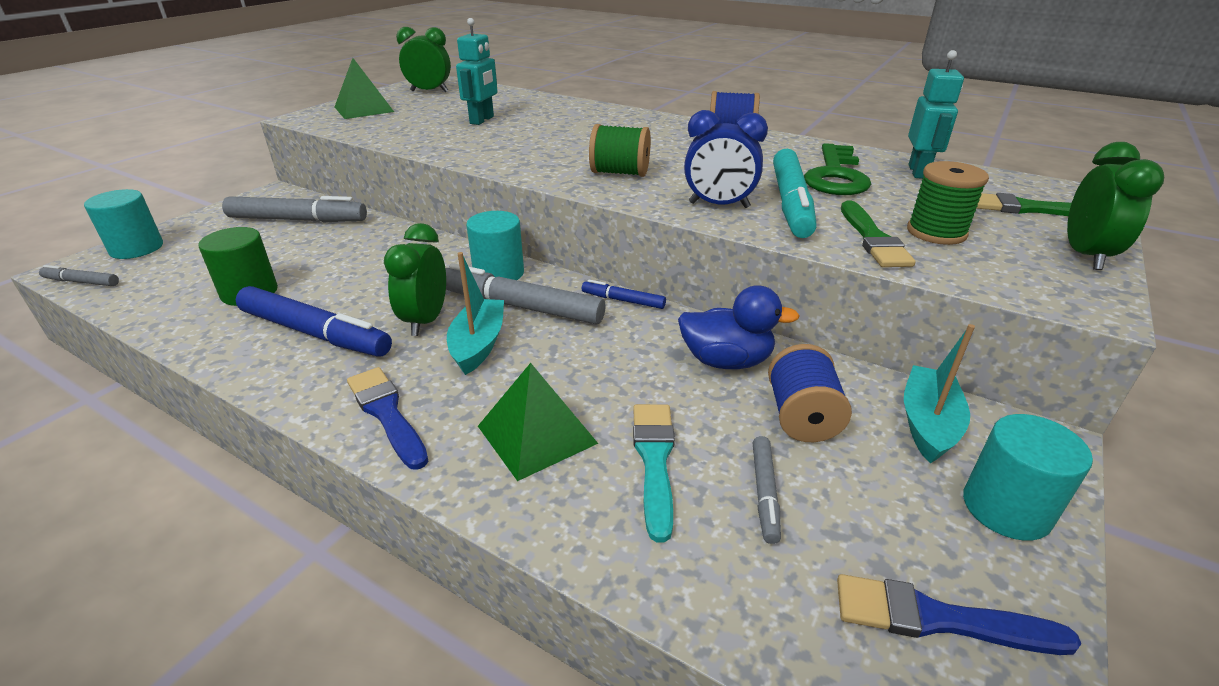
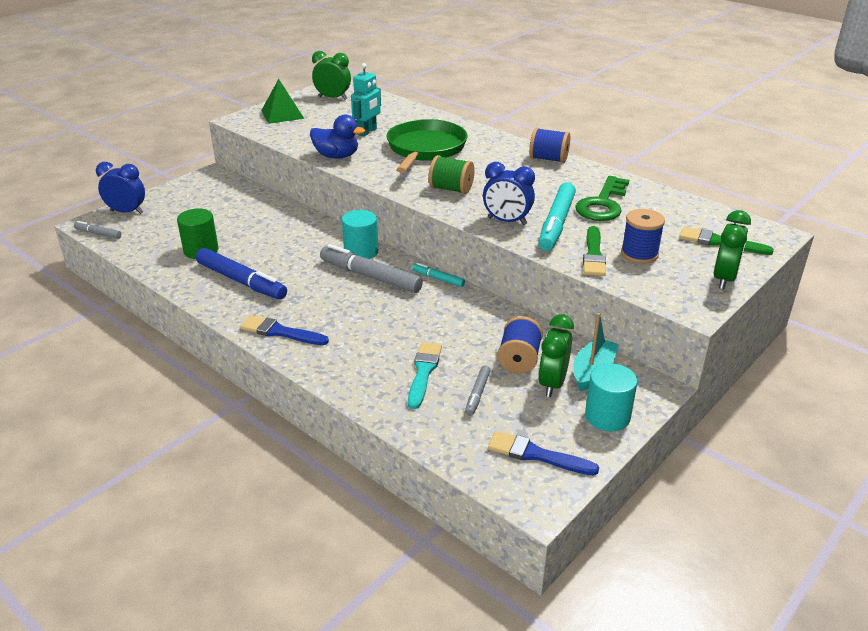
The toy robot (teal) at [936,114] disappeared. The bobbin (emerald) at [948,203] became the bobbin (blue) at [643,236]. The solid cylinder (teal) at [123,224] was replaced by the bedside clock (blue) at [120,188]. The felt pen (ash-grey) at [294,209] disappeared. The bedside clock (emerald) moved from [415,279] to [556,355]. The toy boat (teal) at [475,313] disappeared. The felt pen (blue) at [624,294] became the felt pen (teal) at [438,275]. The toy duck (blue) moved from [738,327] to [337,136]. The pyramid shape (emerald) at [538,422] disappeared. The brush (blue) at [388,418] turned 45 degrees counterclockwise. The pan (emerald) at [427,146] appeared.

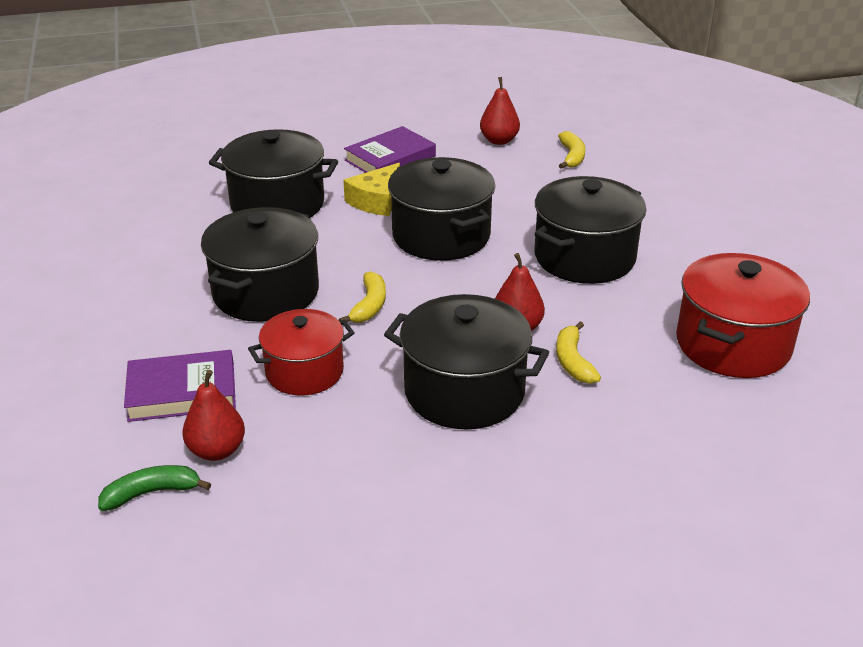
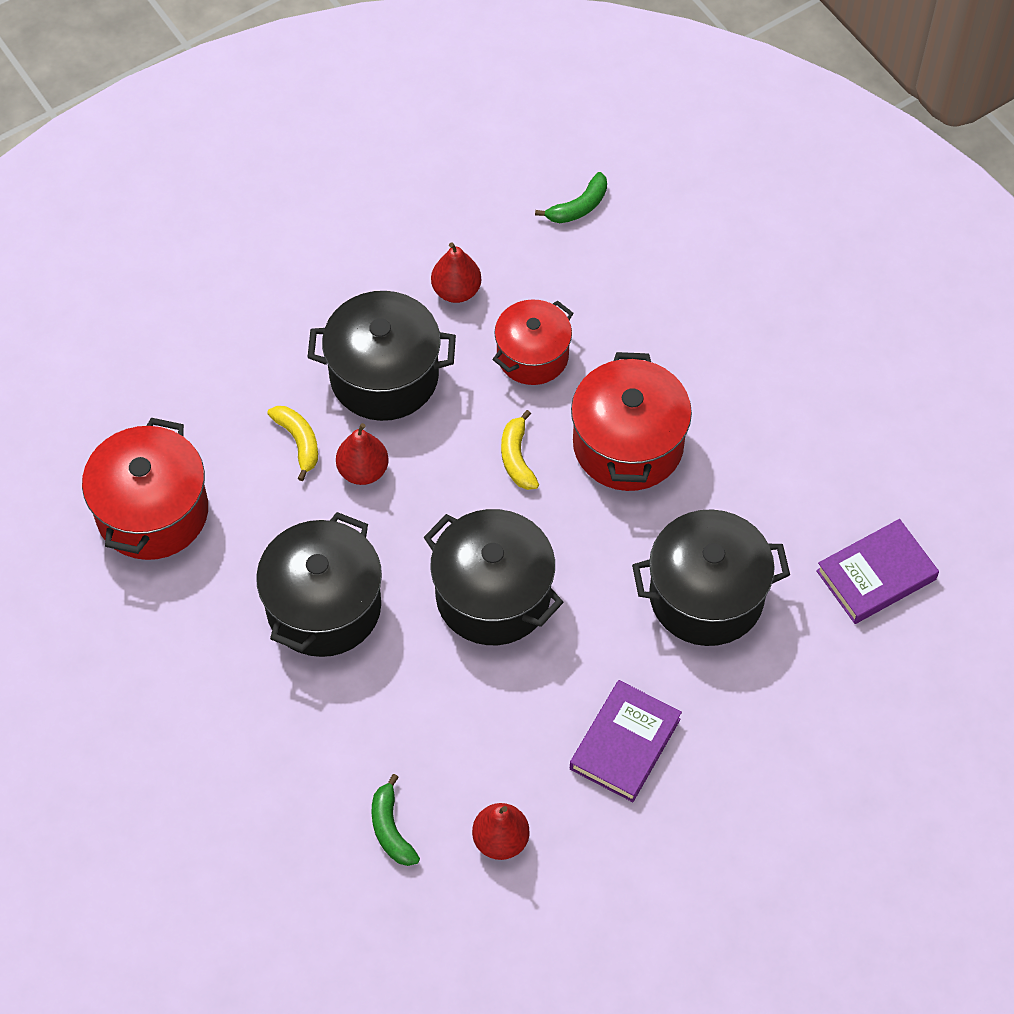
The banana fruit (golden) at [571,150] became the banana fruit (emerald) at [395,820]. The cheese wedge (golden) at [371,189] disappeared. The stockpot (ebony) at [260,264] became the stockpot (scarlet) at [631,421]. The hardcover (violet) moved from [180,386] to [877,571]. The pear (scarlet) moved from [213,415] to [456,272].

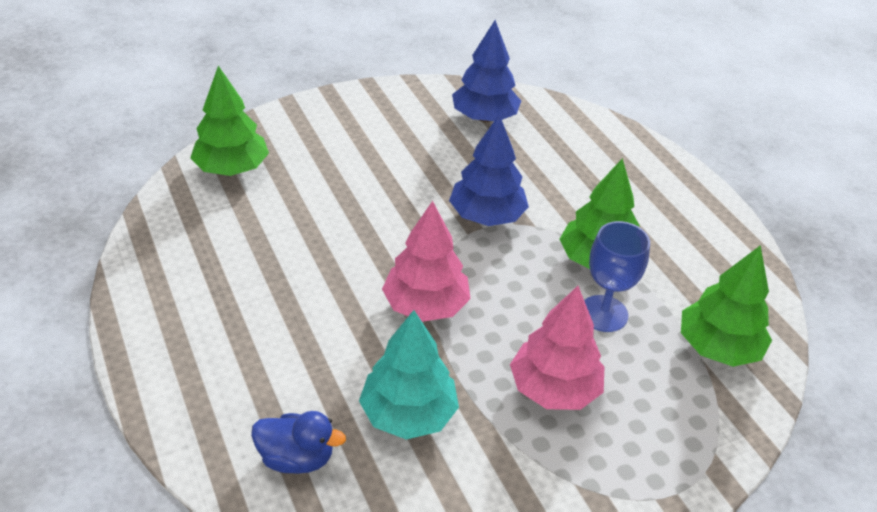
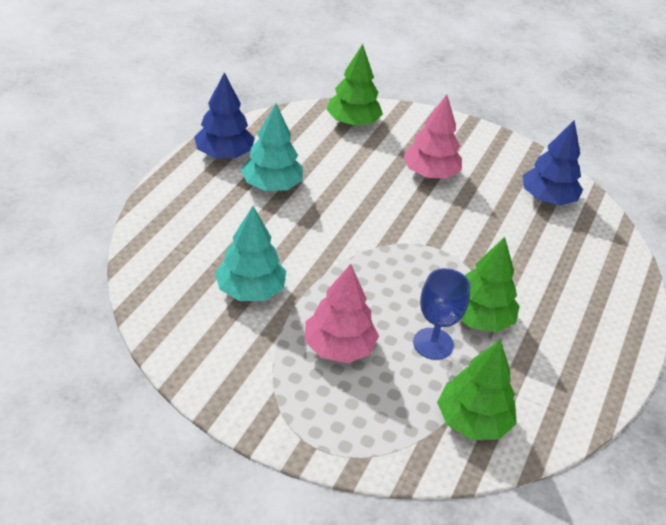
The fir tree (blue) moved from [489,170] to [224,115]. The fir tree (pink) moved from [426,261] to [432,136]. The toy duck (blue) at [298,442] disappeared. The fir tree (teal) at [272,147] appeared.

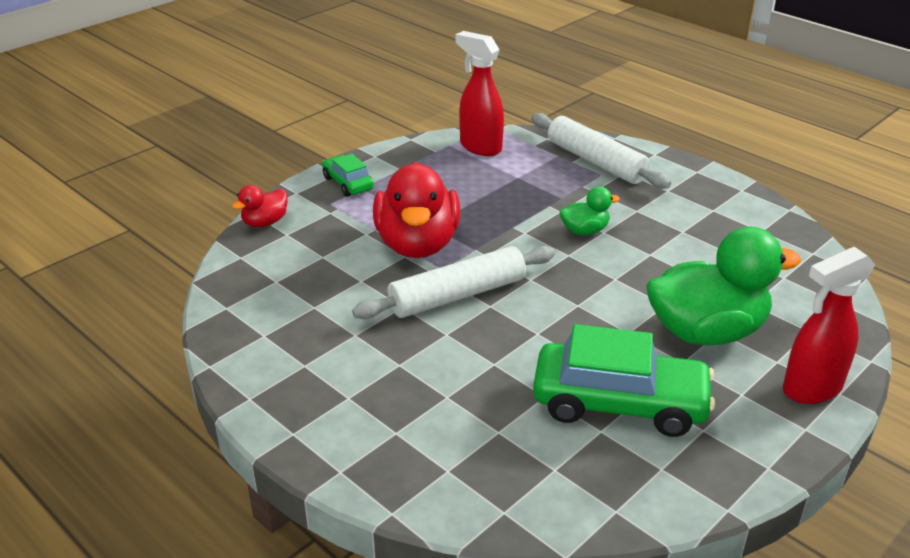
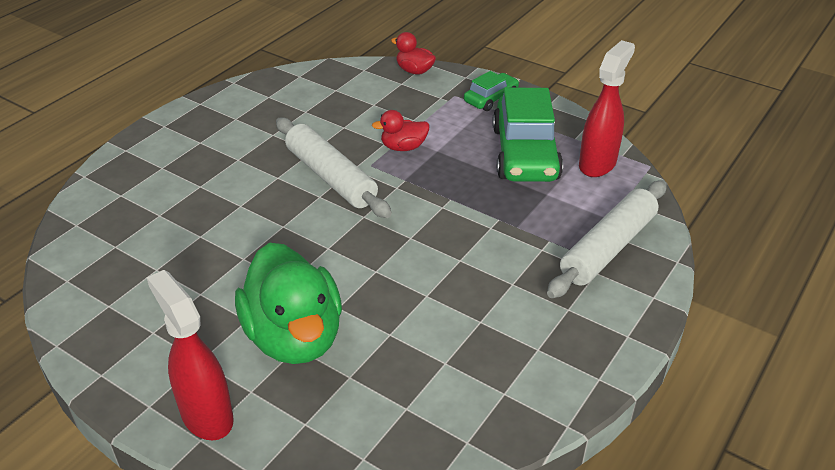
The toy duck (scarlet) at [416,210] changed to 0.47 times the size. The toy duck (emerald) at [590,210] disappeared. The automobile (emerald) moved from [624,380] to [527,135].

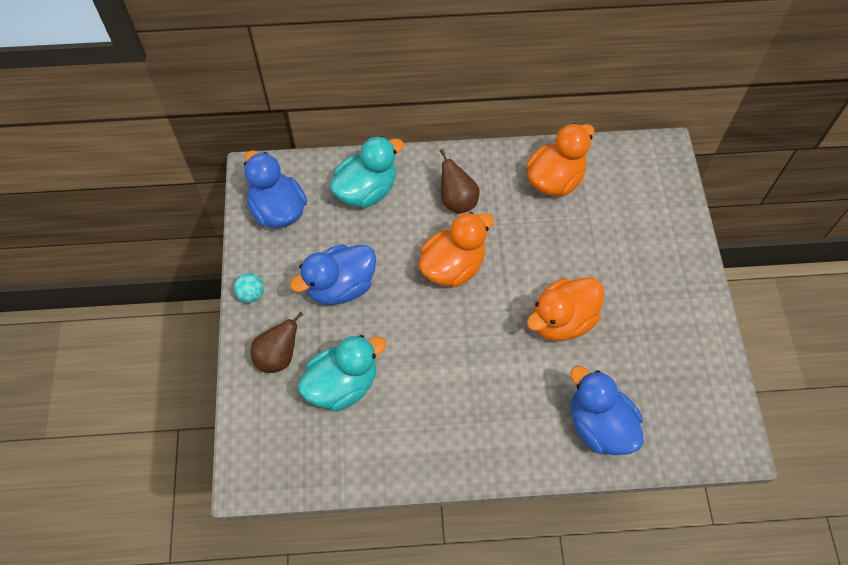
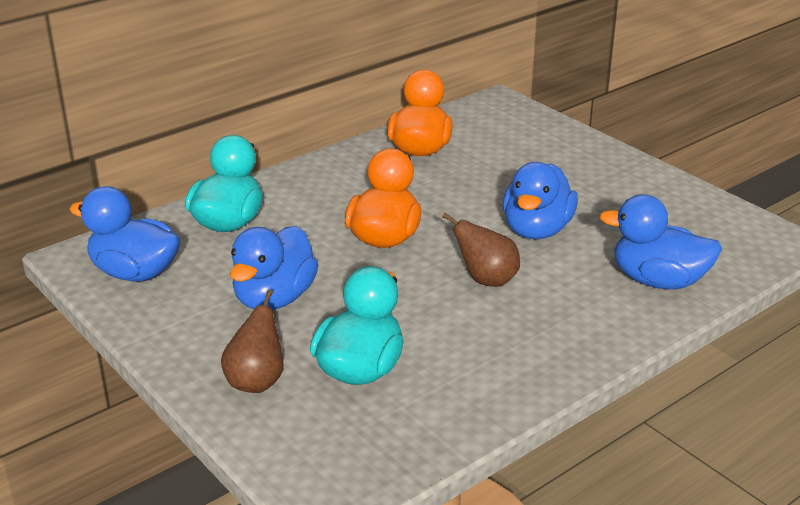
The pear (russet) moved from [460,181] to [481,250]. The play ball (teal) at [248,288] disappeared. The toy duck (orange-coloured) at [565,309] became the toy duck (blue) at [540,200].

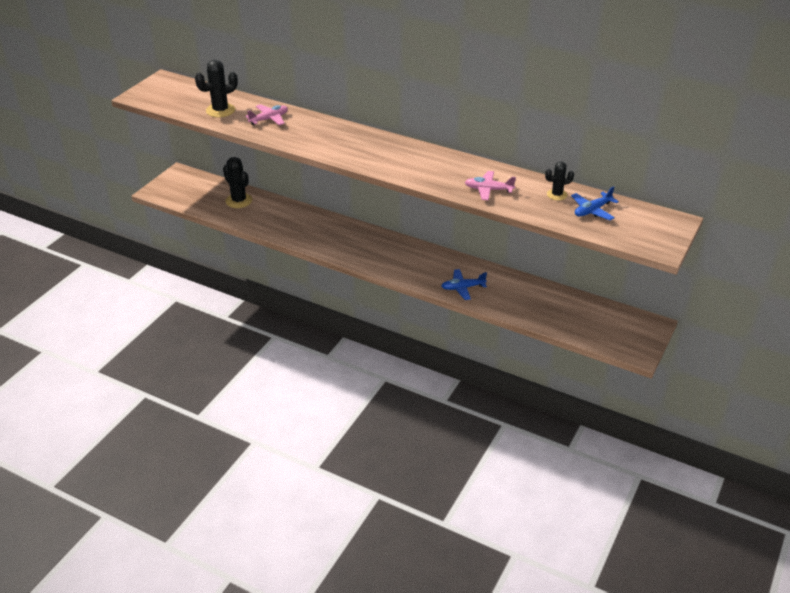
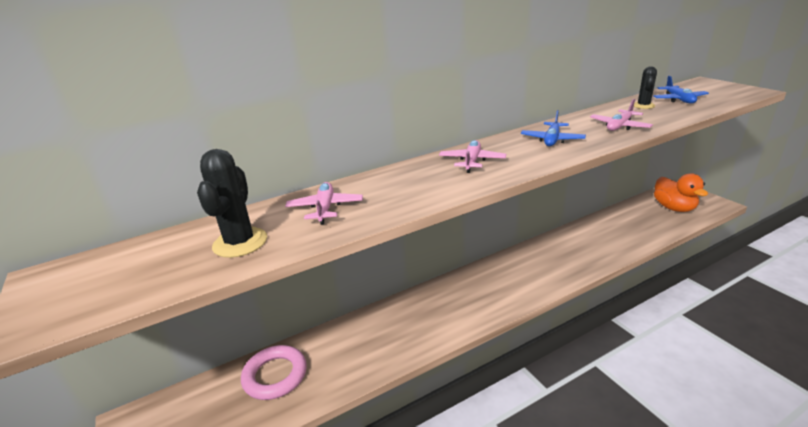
The saguaro cactus (ebony) at [237,182] was replaced by the torus (pink) at [274,372]. The aeroplane (blue) moved from [464,284] to [553,128]. The aeroplane (pink) at [472,156] appeared. The toy duck (orange-coloured) at [681,192] appeared.

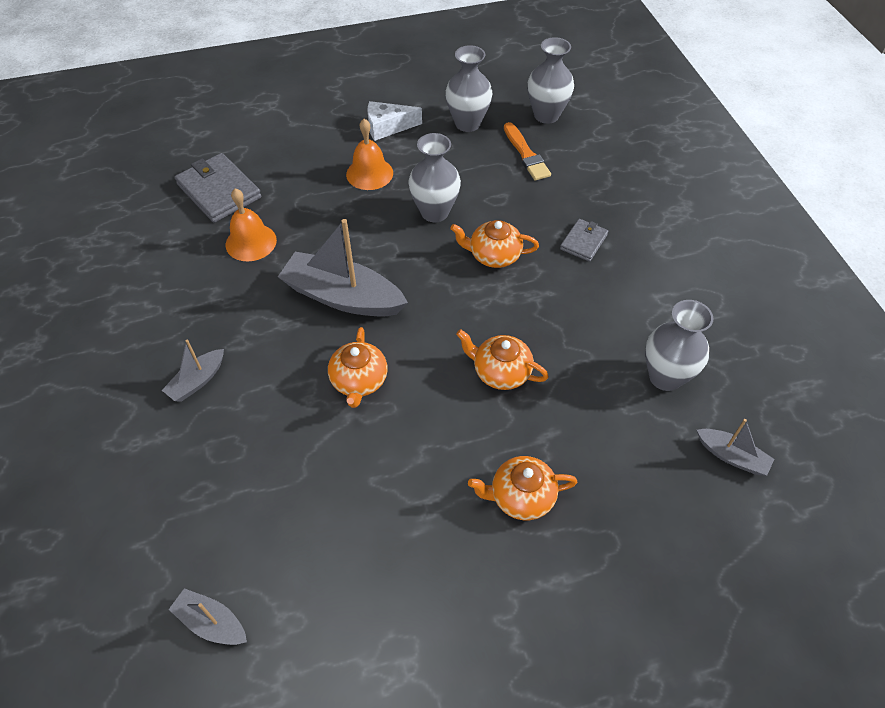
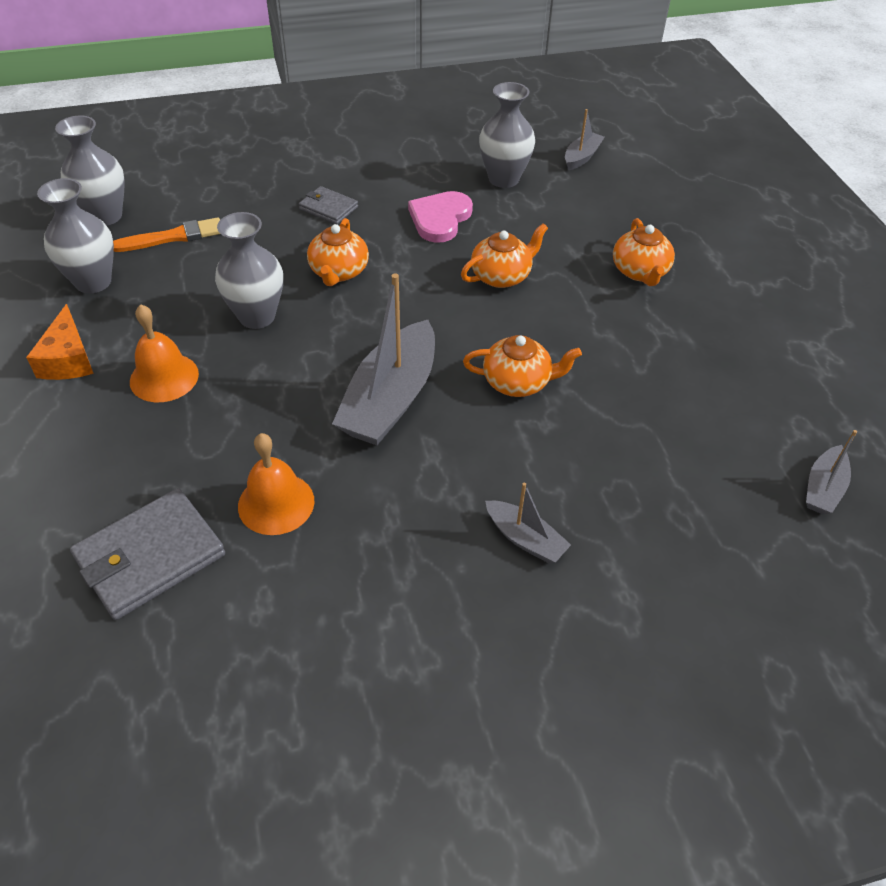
The cheese wedge (white) at [395,121] became the cheese wedge (orange-coloured) at [60,342]. The china teapot (orange-coloured) at [502,359] turned 150 degrees counterclockwise. The heart (pink) at [440,217] appeared.

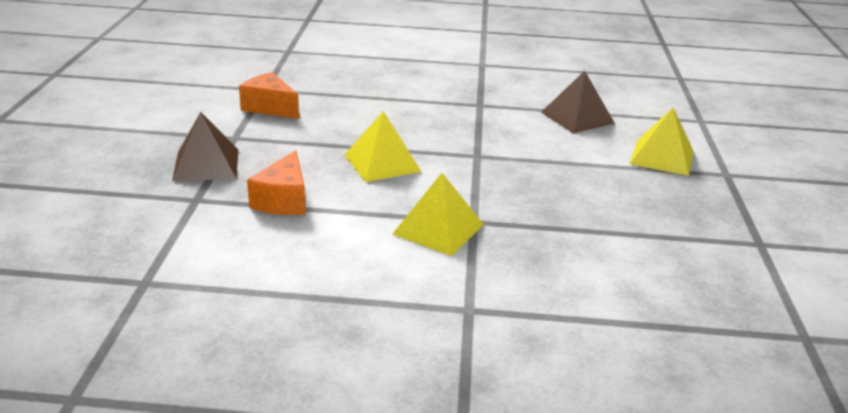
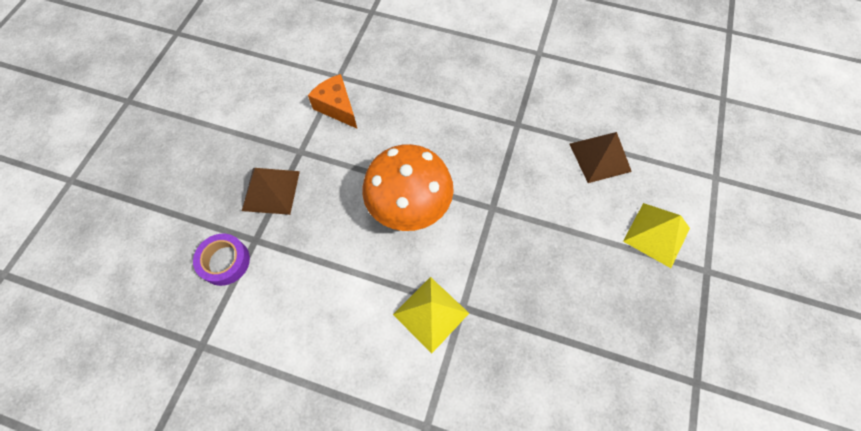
The pyramid shape (golden) at [383,146] was replaced by the fungus (orange-coloured) at [408,187]. The cheese wedge (orange-coloured) at [276,182] disappeared. The sticky tape (violet) at [221,260] appeared.

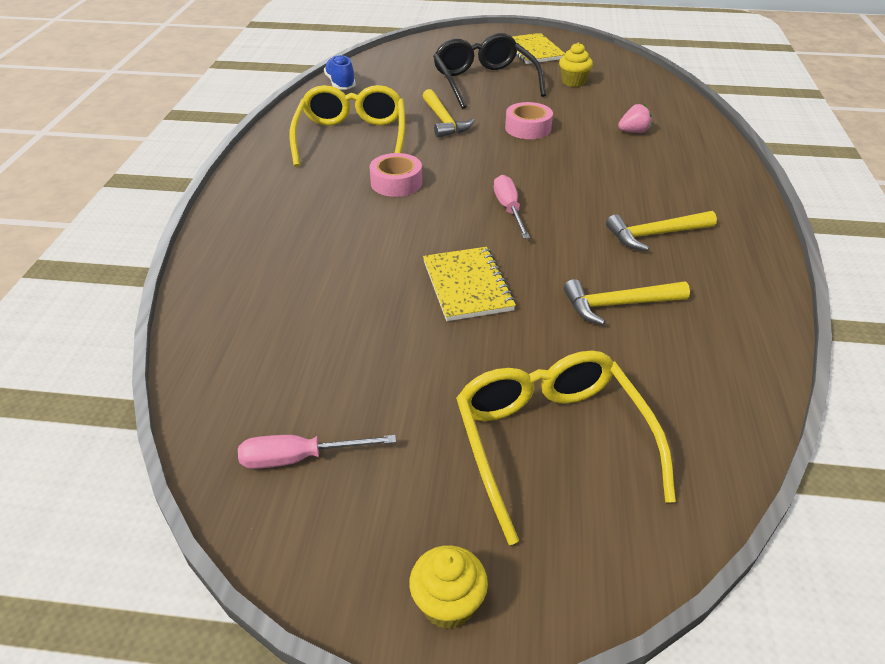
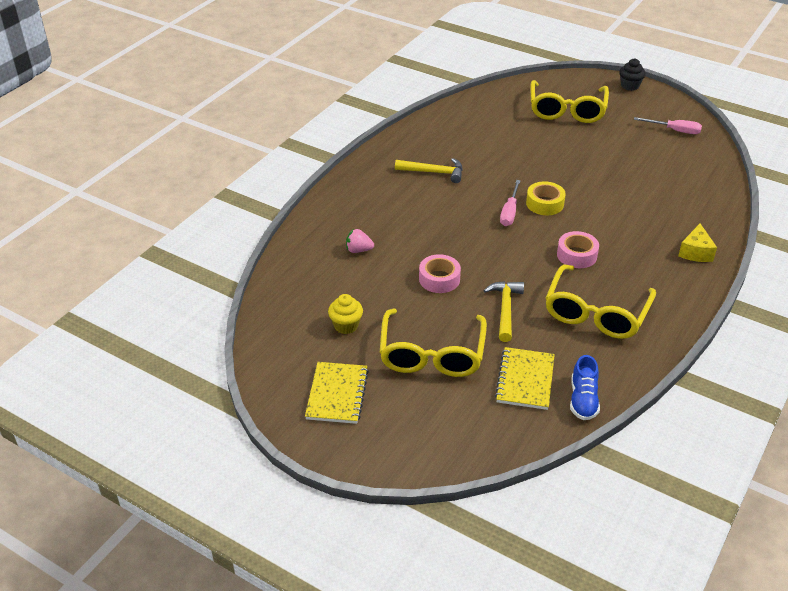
The glasses (ebony) at [489,71] became the glasses (golden) at [433,343]. The notebook (golden) moved from [469,284] to [525,378]. The claw hammer (golden) at [627,302] disappeared. The muffin (golden) at [448,587] became the muffin (ebony) at [632,75]. The sticky tape (golden) at [546,198] appeared. The cheese wedge (golden) at [697,242] appeared.

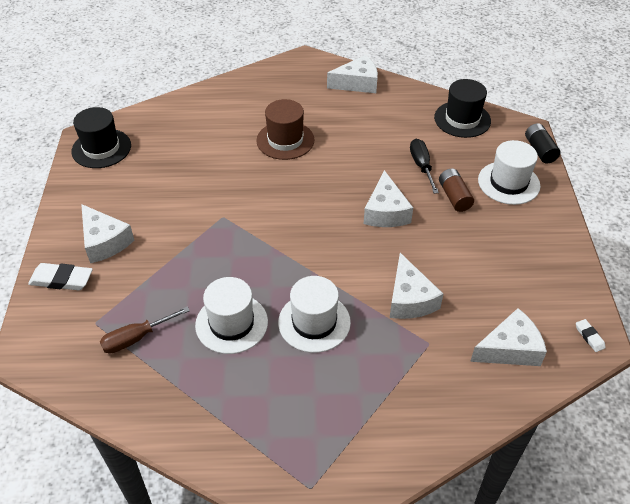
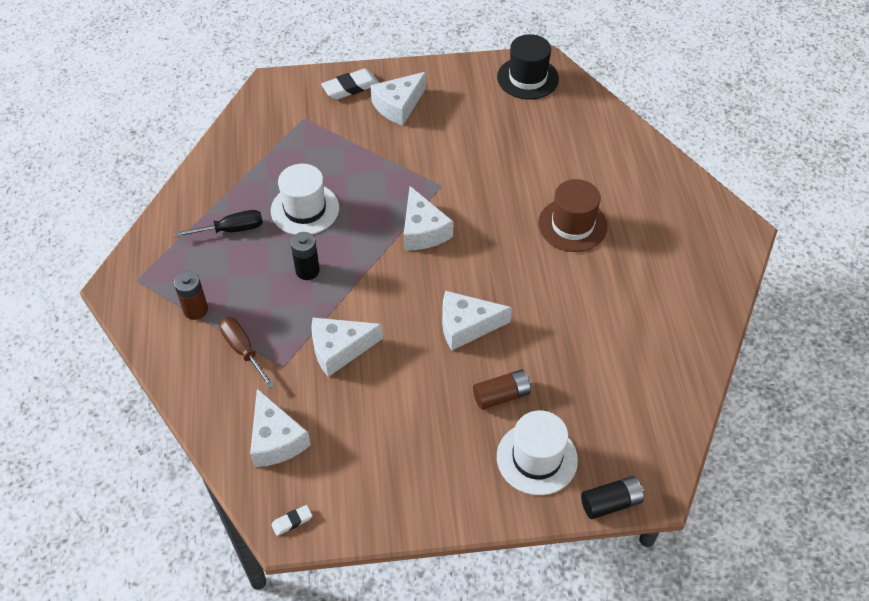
The cheese wedge (white) moved from [352,74] to [428,218]. The tall hat (ebony) at [462,108] disappeared. The hand screwdriver (ebony) moved from [424,166] to [218,223]. The gum eraser (white) at [60,276] turned 60 degrees clockwise. The tall hat (white) at [314,314] was replaced by the power cell (ebony) at [305,256]. The hand screwdriver (russet) moved from [145,330] to [247,353]. The power cell (russet) at [191,295] appeared.

